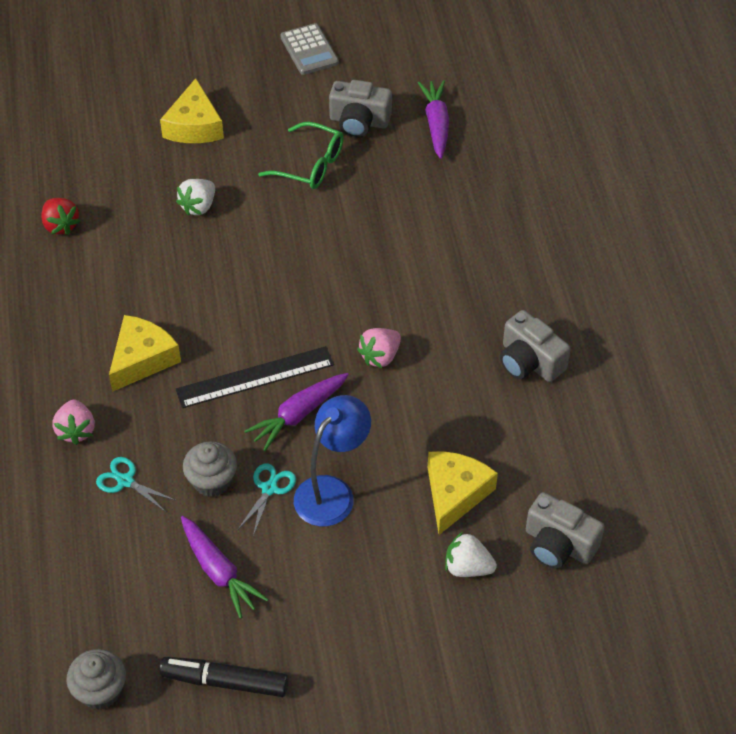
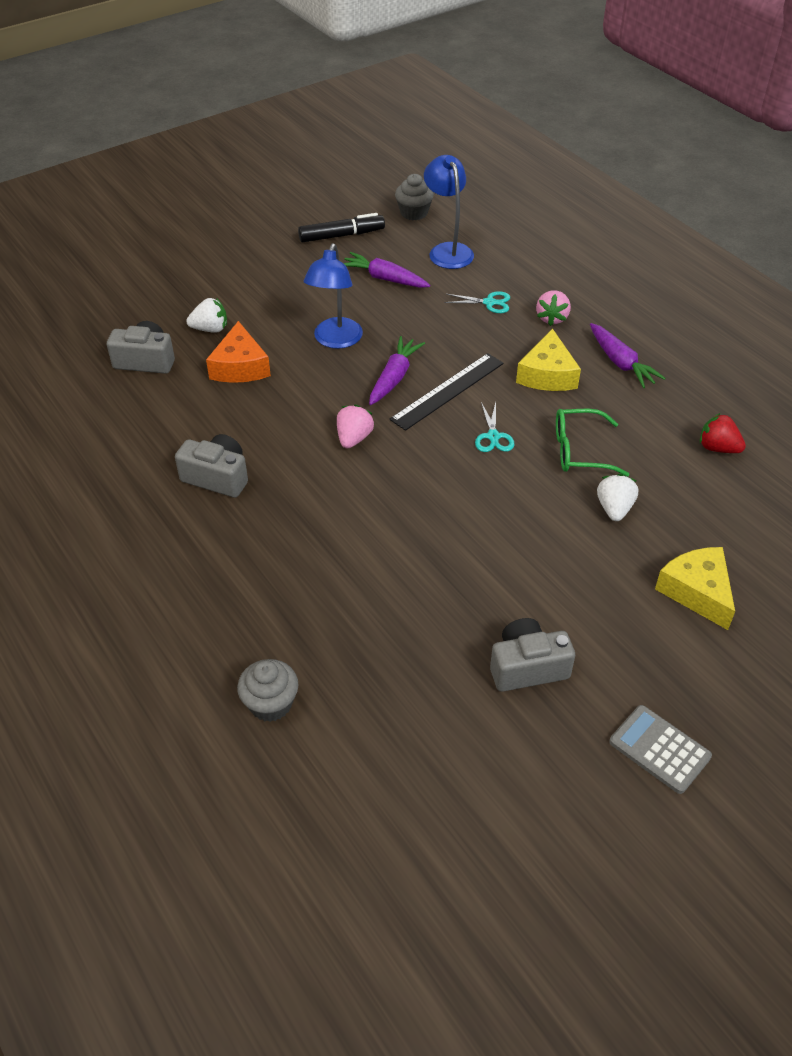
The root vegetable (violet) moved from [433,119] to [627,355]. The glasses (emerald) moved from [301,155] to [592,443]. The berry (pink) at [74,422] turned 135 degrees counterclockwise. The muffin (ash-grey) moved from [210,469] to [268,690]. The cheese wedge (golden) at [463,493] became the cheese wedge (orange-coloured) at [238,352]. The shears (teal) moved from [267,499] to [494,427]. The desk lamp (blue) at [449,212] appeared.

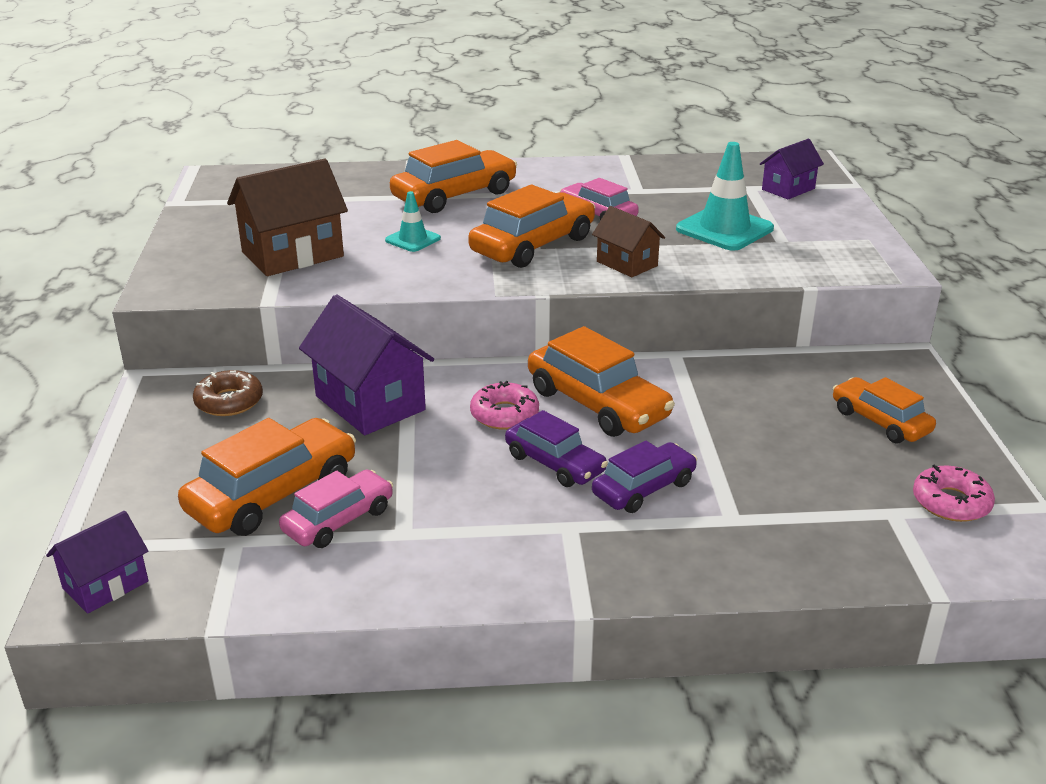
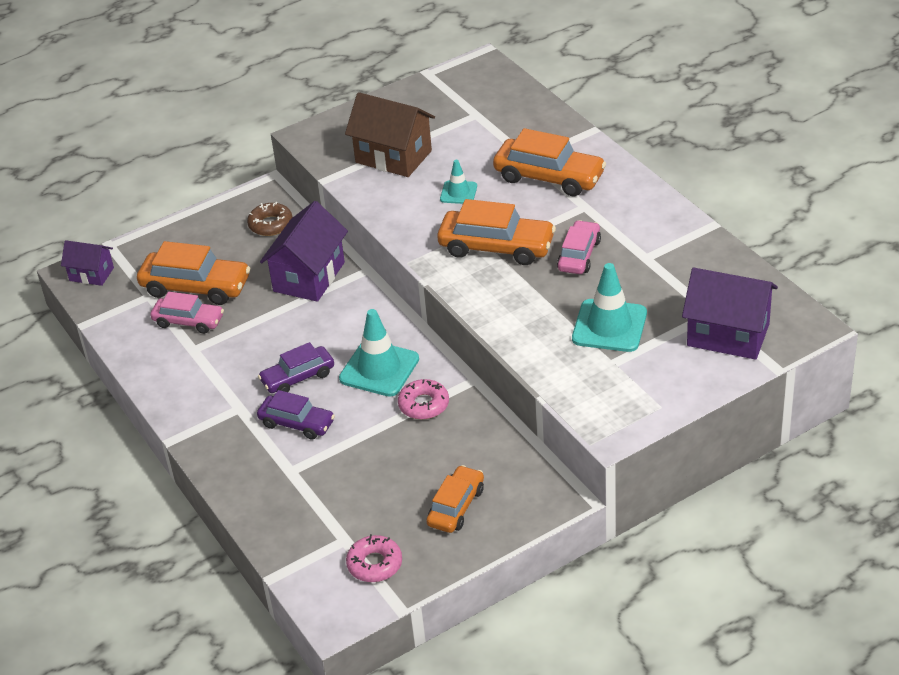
The house (violet) at [792,169] changed to 1.72 times the size. The house (russet) at [628,241] disappeared. The automobile (orange-coloured) at [601,381] was replaced by the road cone (teal) at [379,353]. The donut (pink) moved from [504,405] to [423,399]. The automobile (violet) at [556,448] turned 45 degrees clockwise.

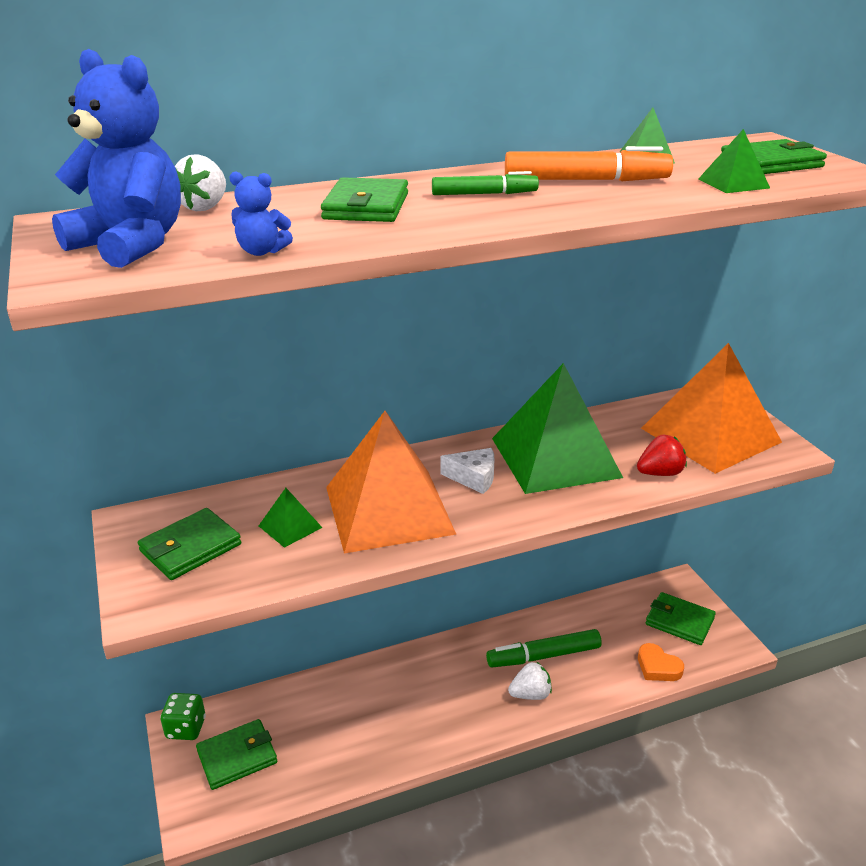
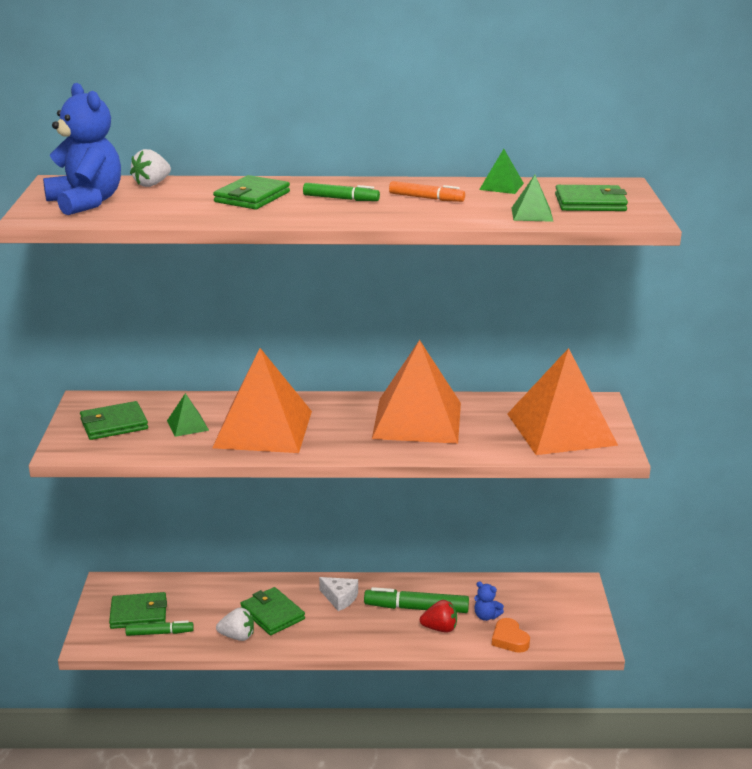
The felt pen (orange-coloured) at [589,163] changed to 0.62 times the size. The teddy (blue) moved from [261,214] to [489,601]. The pyramid shape (emerald) at [557,428] became the pyramid shape (orange-coloured) at [416,392]. The berry (scarlet) moved from [662,455] to [438,616]. The cheese wedge (white) moved from [467,471] to [338,594]. The card wallet (emerald) moved from [681,618] to [272,611]. The berry (white) moved from [530,681] to [235,624]. The dice (emerald) at [183,716] disappeared. The felt pen (emerald) at [159,628] appeared.

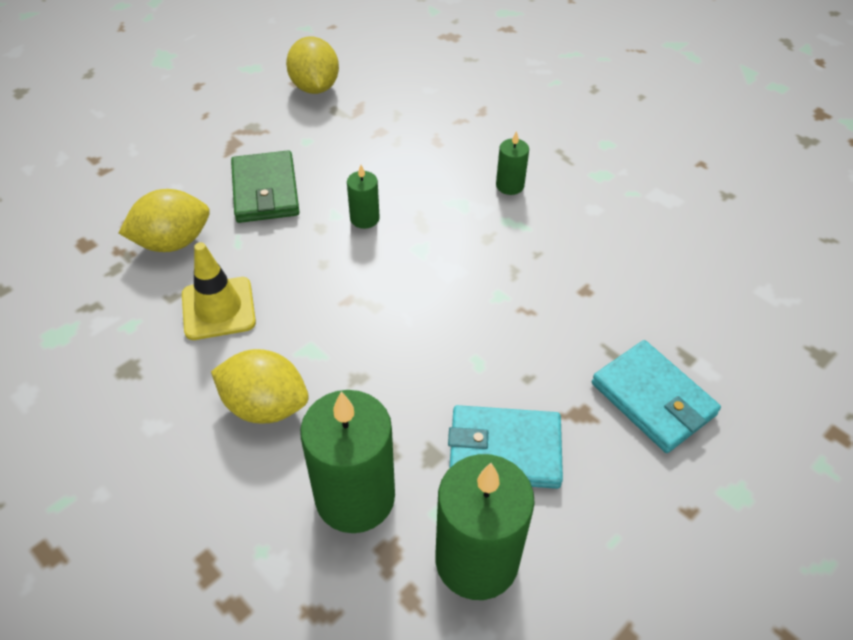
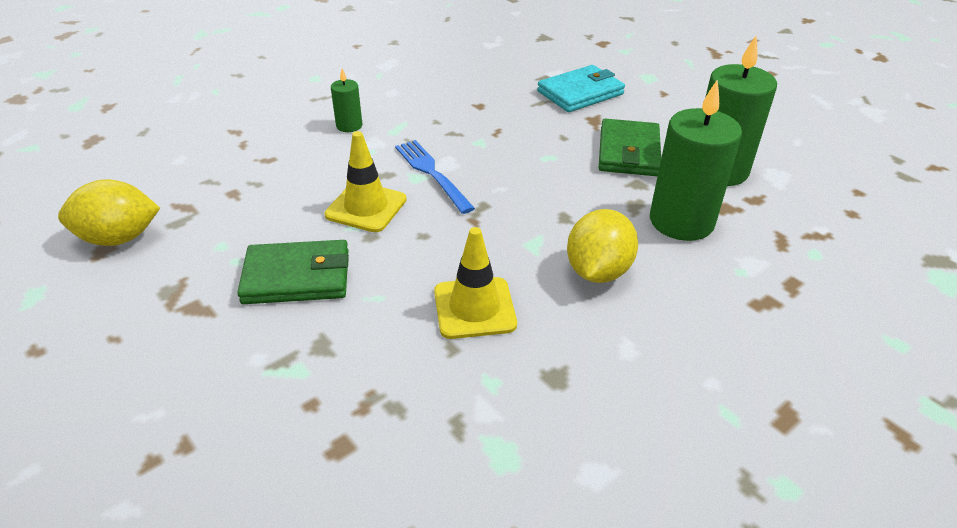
The pillar candle (emerald) at [363,197] was replaced by the road cone (golden) at [365,181]. The citrus fruit (golden) at [164,220] disappeared. The card wallet (teal) at [505,447] became the card wallet (emerald) at [630,147]. The dinner fork (blue) at [435,177] appeared.

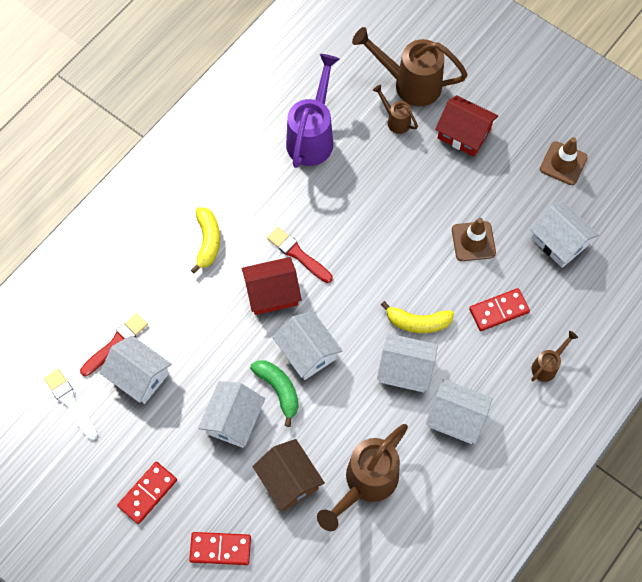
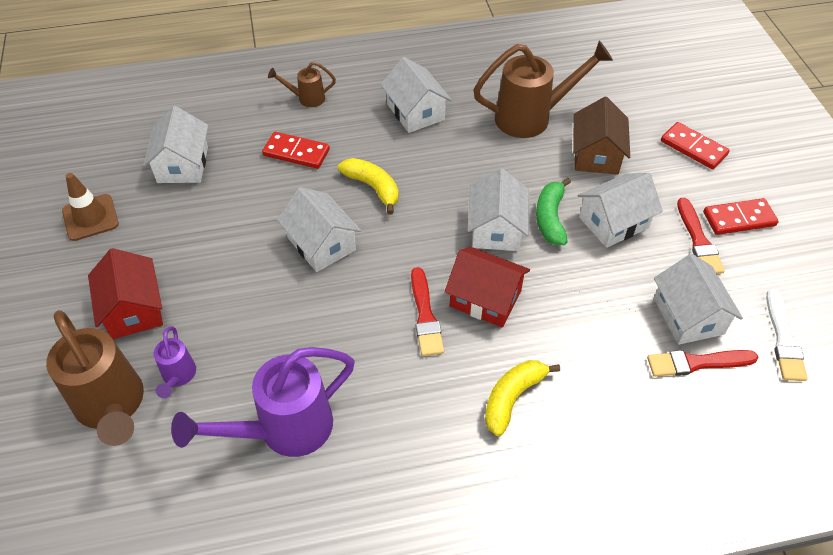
The watering pot (russet) at [395,109] became the watering pot (violet) at [175,362]. The road cone (russet) at [474,239] disappeared. The house (white) moved from [407,362] to [319,229]. The brush (scarlet) at [701,236] appeared.

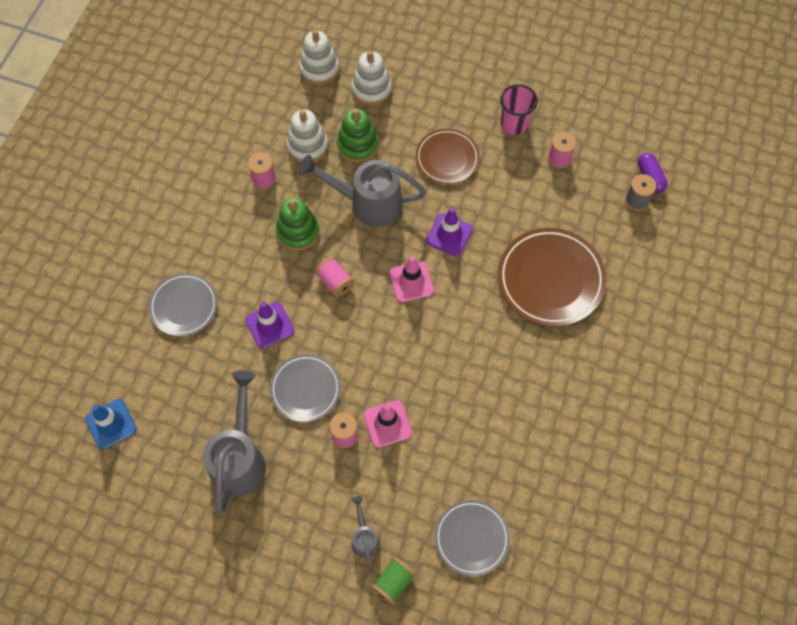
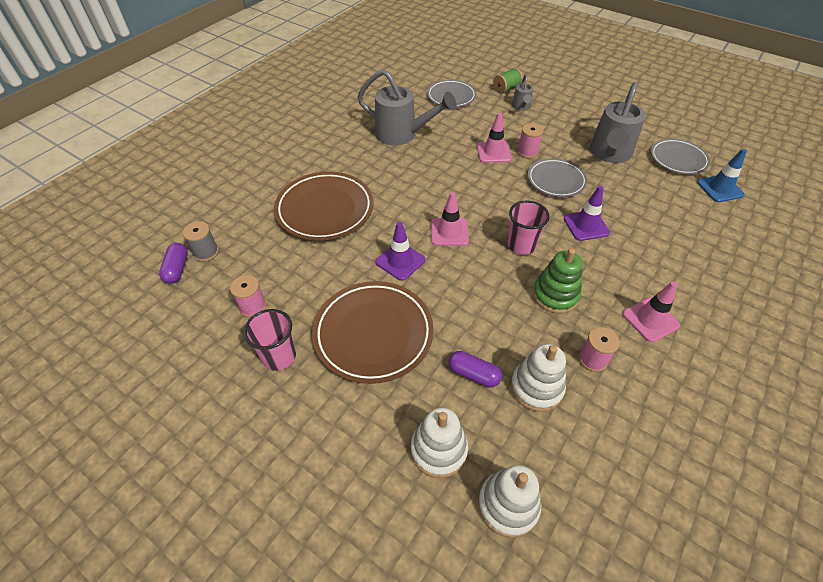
The stacking rings (emerald) at [357,135] was replaced by the pill shape (violet) at [475,369]. The dinner plate (russet) at [448,156] changed to 1.59 times the size. The watering pot (ash-grey) moved from [362,191] to [407,107]. The bobbin (pink) at [335,277] was replaced by the beaker (pink) at [528,227]. The dinner plate (ash-grey) moved from [183,304] to [680,156]. The road cone (pink) at [651,311] appeared.

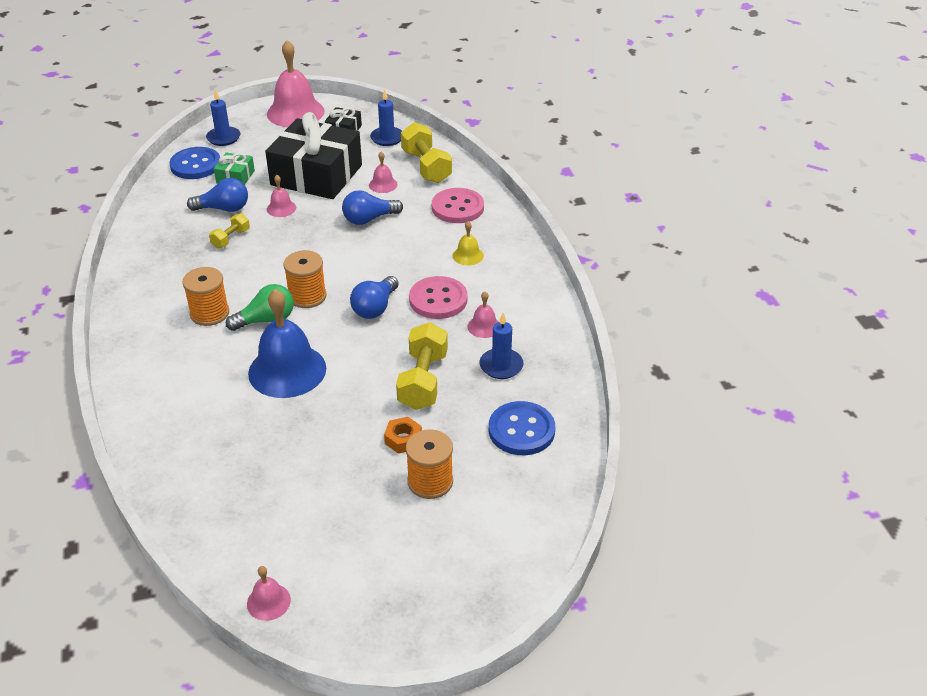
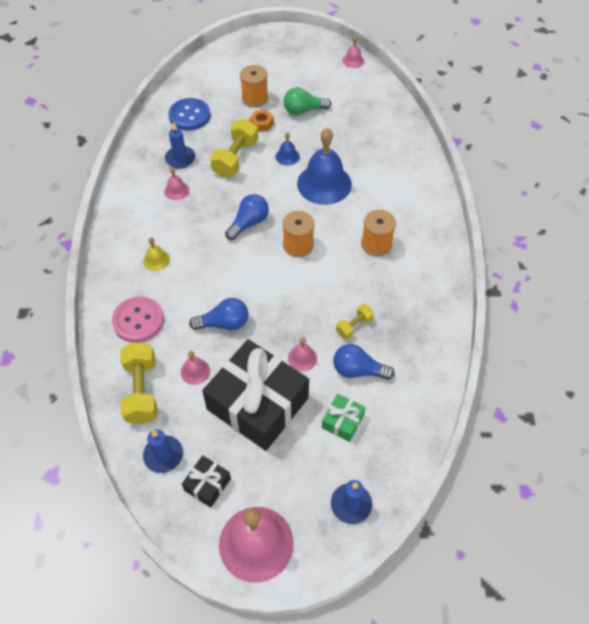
The sewing button (blue) at [194,163] disappeared. The sewing button (pink) at [438,297] disappeared. The bulb (emerald) moved from [260,307] to [307,101]. The bell (blue) at [288,149] appeared.

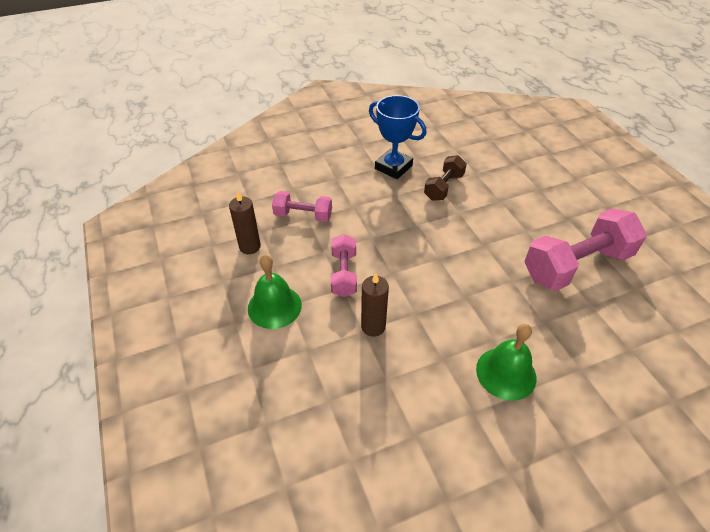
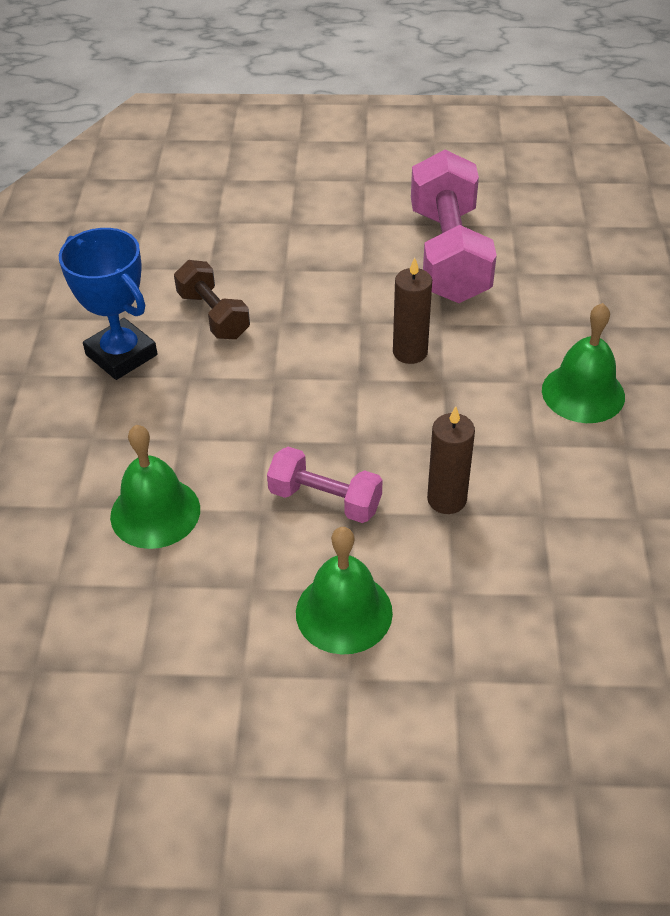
The prize cup (blue) at [398,137] turned 75 degrees clockwise. The pillar candle (russet) moved from [245,222] to [412,311]. The hand weight (pink) at [302,206] was replaced by the bell (emerald) at [155,487].

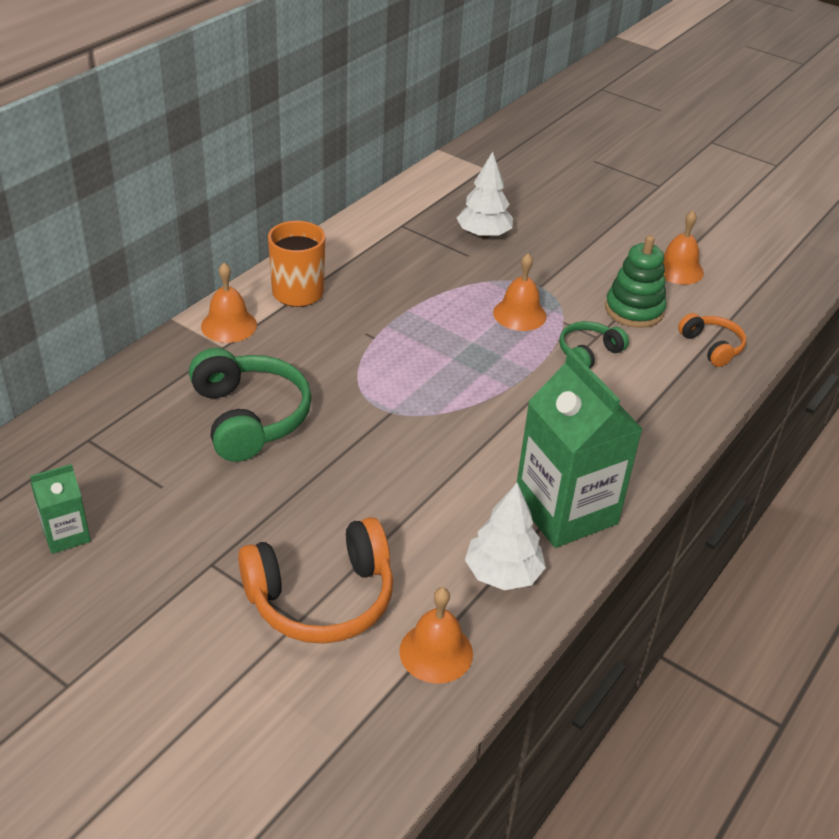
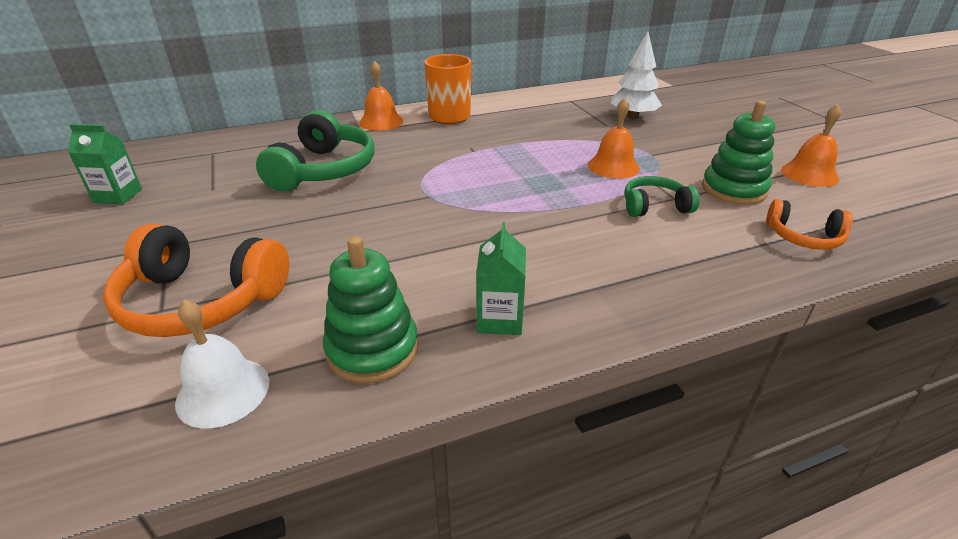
The headset (orange-coloured) at [712,340] turned 105 degrees clockwise. The milk carton (emerald) at [580,449] changed to 0.49 times the size. The fir tree (white) at [505,536] was replaced by the stacking rings (emerald) at [370,309]. The bell (orange-coloured) at [436,635] became the bell (white) at [222,363].

